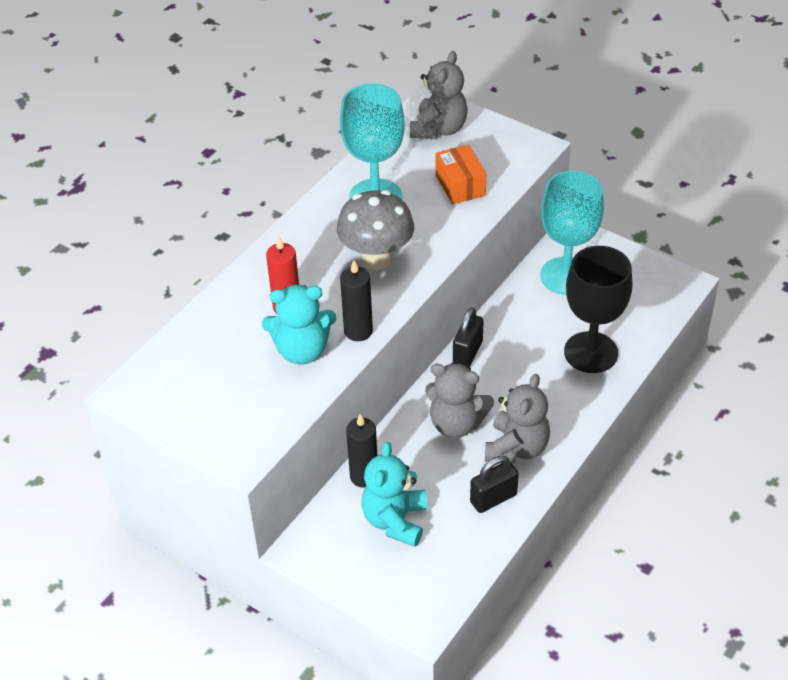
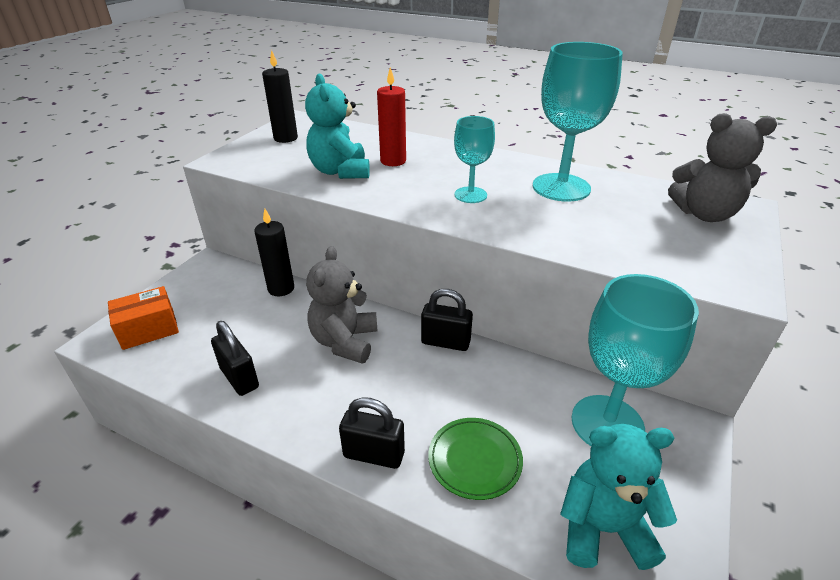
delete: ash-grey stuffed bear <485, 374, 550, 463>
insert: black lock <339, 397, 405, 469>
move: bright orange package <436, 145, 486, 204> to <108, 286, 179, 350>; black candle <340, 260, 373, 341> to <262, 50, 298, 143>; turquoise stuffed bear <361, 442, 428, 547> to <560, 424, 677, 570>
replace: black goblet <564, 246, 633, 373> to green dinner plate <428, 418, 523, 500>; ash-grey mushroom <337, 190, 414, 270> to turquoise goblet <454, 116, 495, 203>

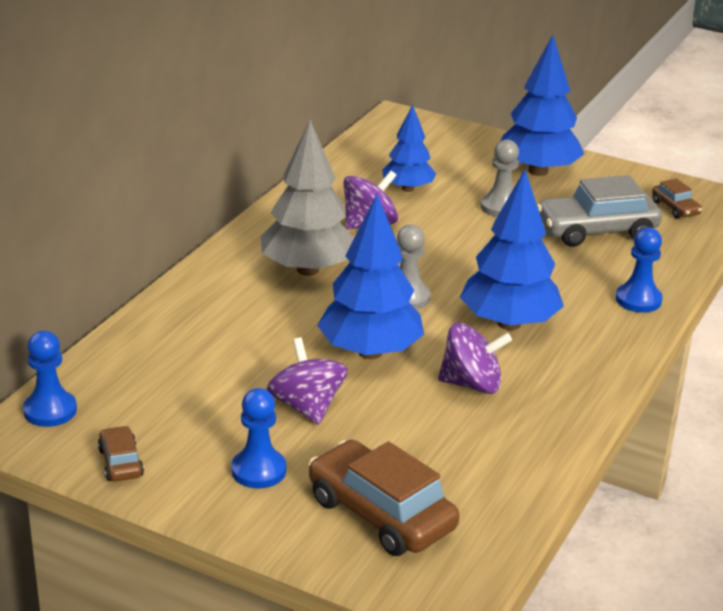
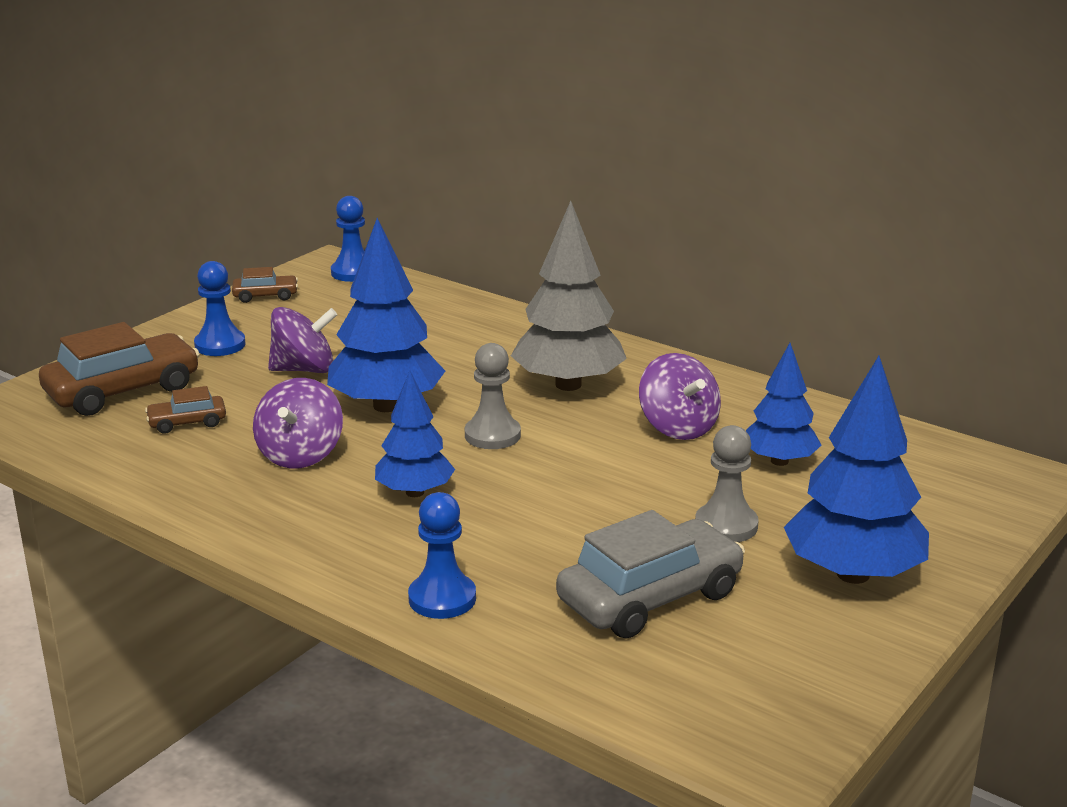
move: russet automobile <652, 178, 702, 219> to <145, 386, 226, 434>
rotate: ash-grey automobile <537, 175, 662, 247> = <556, 510, 745, 639> 60 degrees clockwise
resize: blue fir tree <460, 169, 564, 330> = <375, 371, 455, 497> x0.62

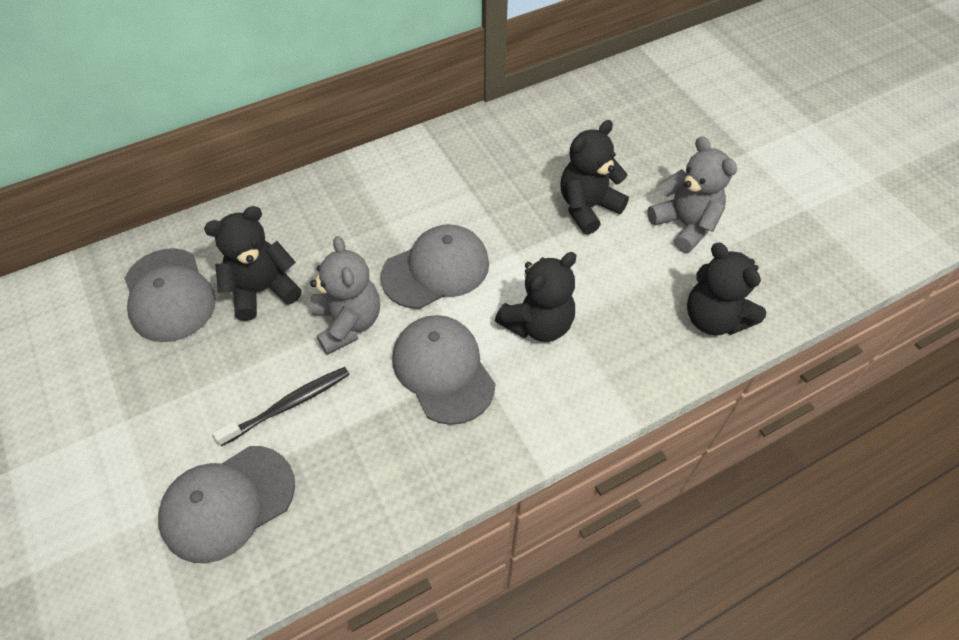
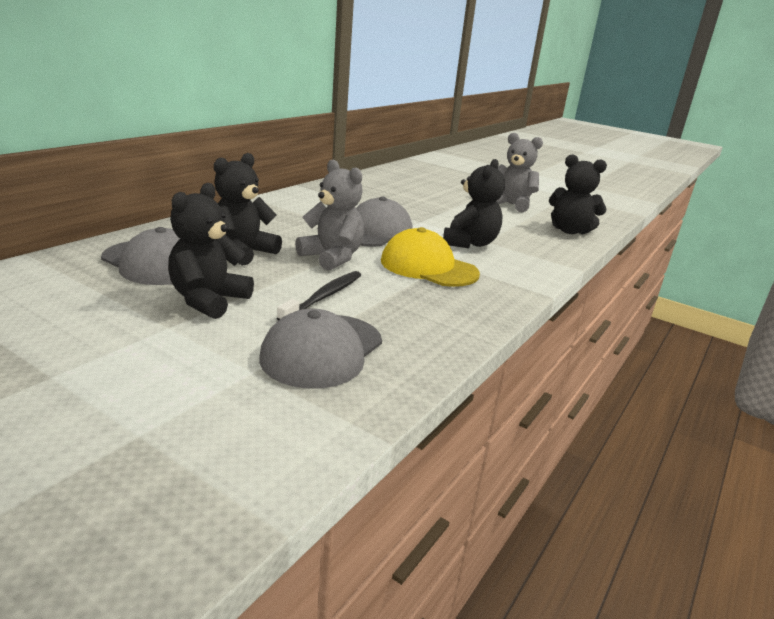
move: black stuffed bear <560, 120, 629, 235> to <168, 183, 254, 319>
recolor: ash-grey peaked cap <392, 315, 495, 425> to golden peaked cap <381, 227, 480, 287>

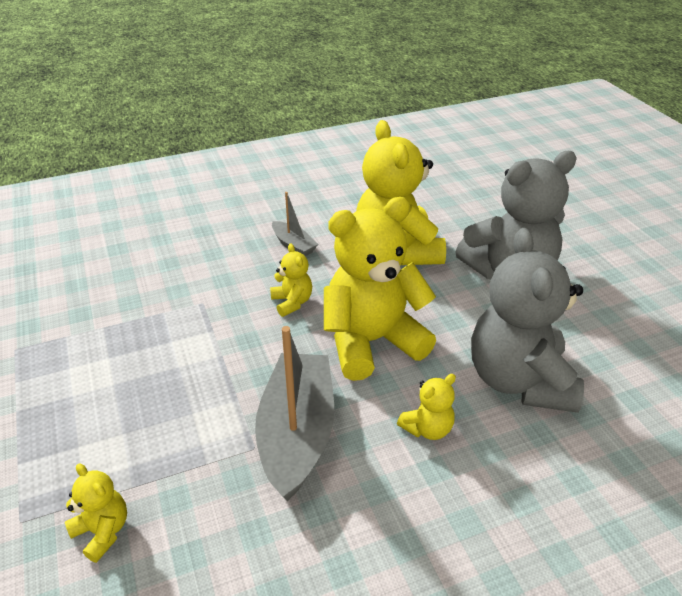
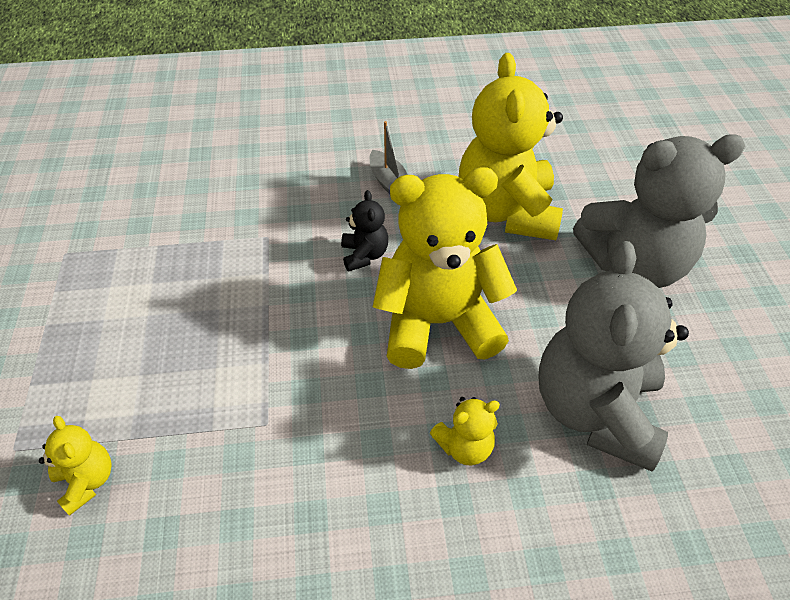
delete: ash-grey toy boat <255, 326, 334, 501>
recolor: golden stuffed bear <270, 244, 312, 317> to black stuffed bear <341, 190, 388, 272>

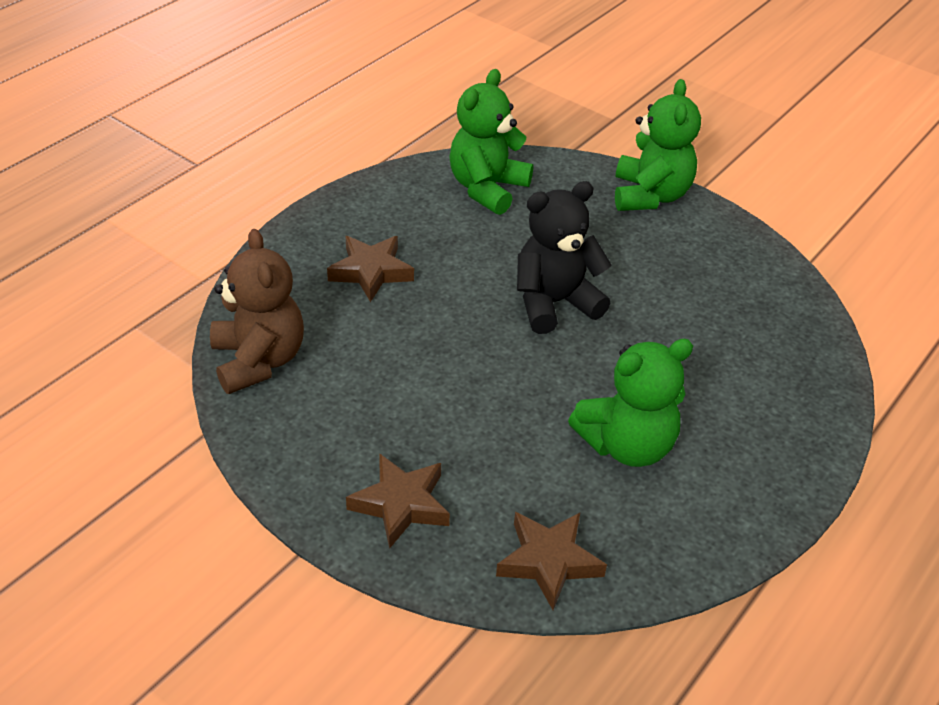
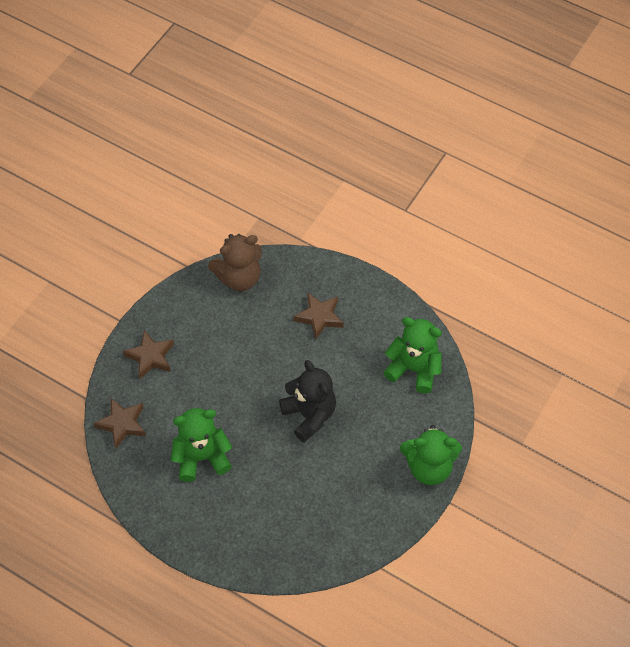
rotate: green stuffed bear <568, 338, 693, 467> = <171, 408, 232, 482> 105 degrees clockwise

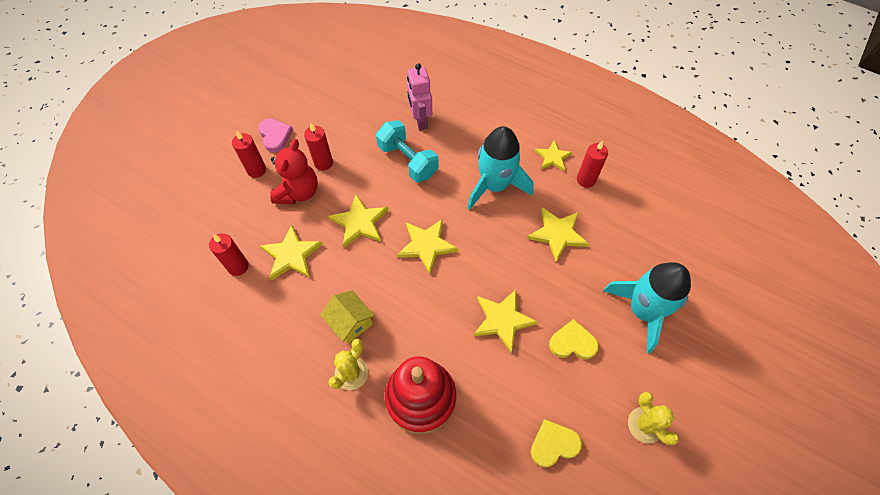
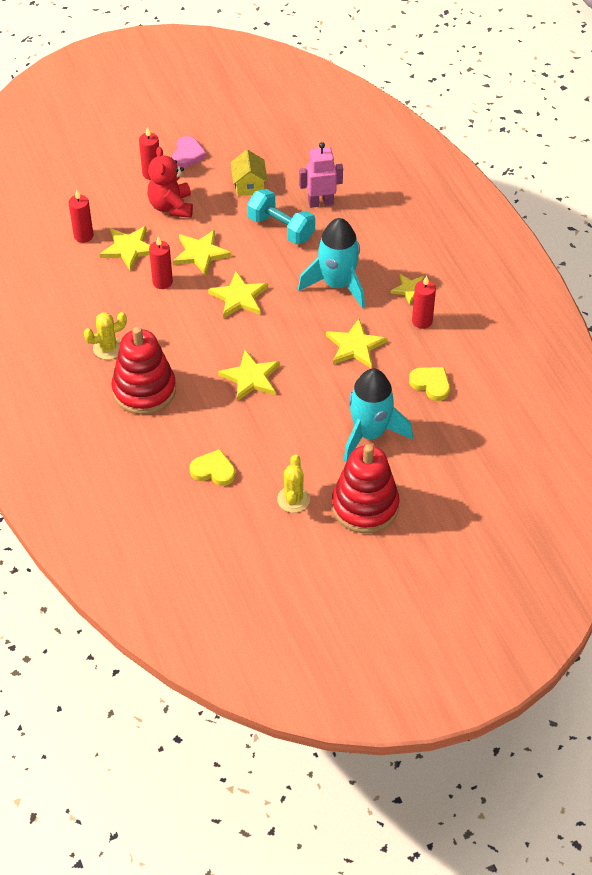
insert: crimson ring stacker <332, 444, 400, 533>
move: crimson candle <304, 123, 333, 171> to <149, 236, 173, 289>; golden house <320, 290, 375, 344> to <230, 150, 268, 196>; golden heart shape <549, 319, 599, 359> to <409, 367, 450, 401>
rotate: crimson stuffed bear <270, 139, 318, 204> = <147, 147, 193, 218> 120 degrees clockwise; turquoise free weight <376, 120, 438, 182> = <247, 189, 315, 244> 45 degrees counterclockwise; rose-pink robot <407, 63, 432, 130> = <299, 142, 343, 208> 60 degrees clockwise

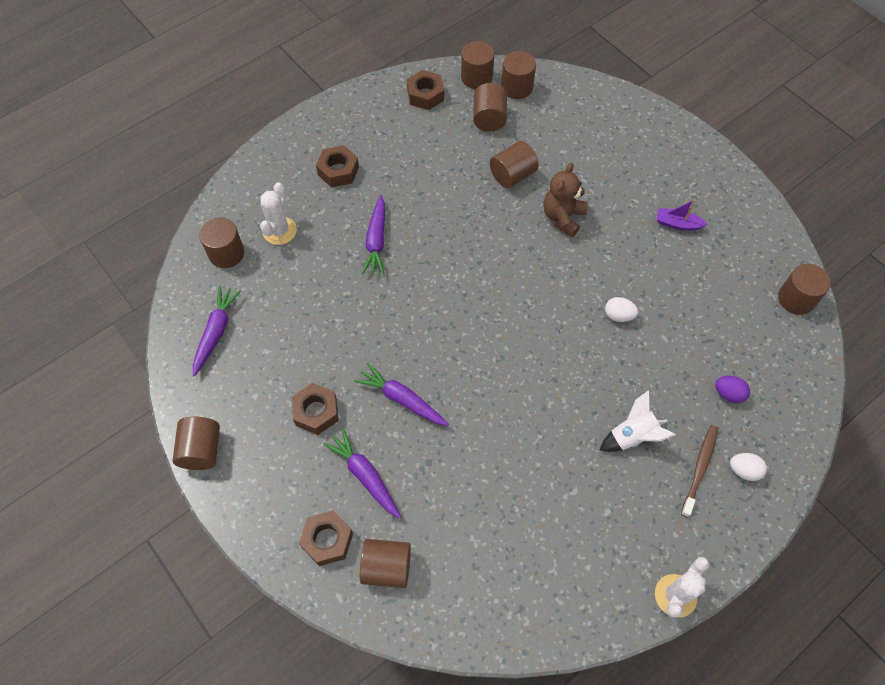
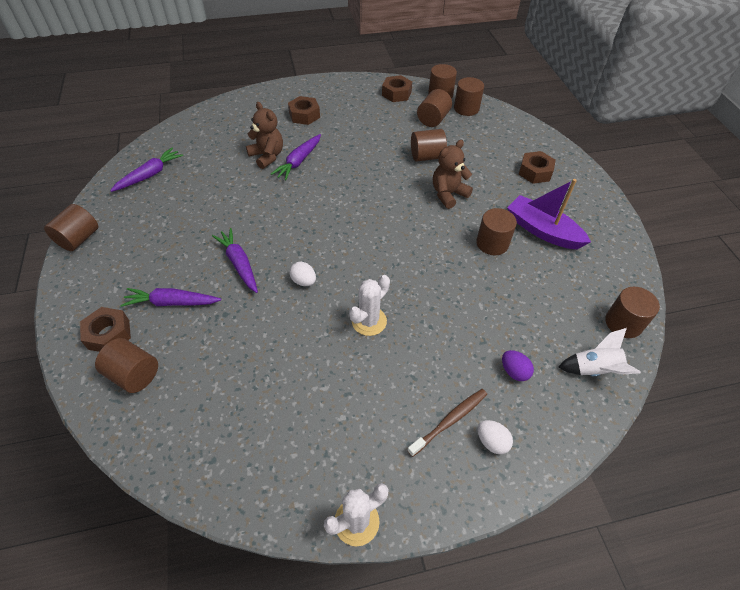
insert: russet stuffed bear <246, 102, 283, 169>
move: pure white toy egg <605, 297, 638, 322> to <289, 262, 316, 286>; pure white saguaro cactus <260, 182, 297, 245> to <349, 275, 390, 336>; russet solid cylinder <199, 218, 244, 268> to <476, 208, 517, 255>; russet hex nut <292, 383, 338, 435> to <519, 151, 556, 184>; pure white spaceship <600, 390, 675, 452> to <558, 328, 641, 376>
rotate: royal purple toy carrot <323, 428, 402, 519> = <121, 288, 221, 307> 75 degrees counterclockwise
resize: royal purple toy boat <656, 199, 707, 231> = <507, 179, 591, 249> x1.87

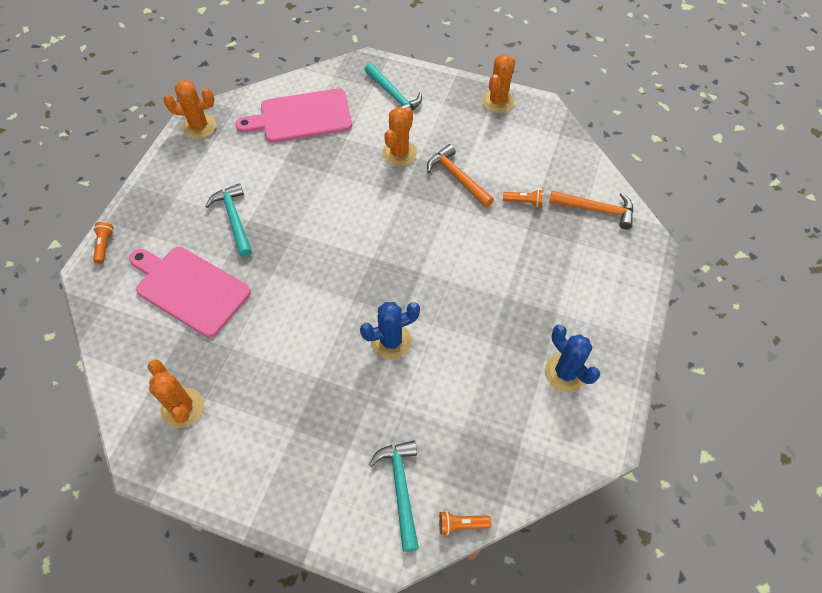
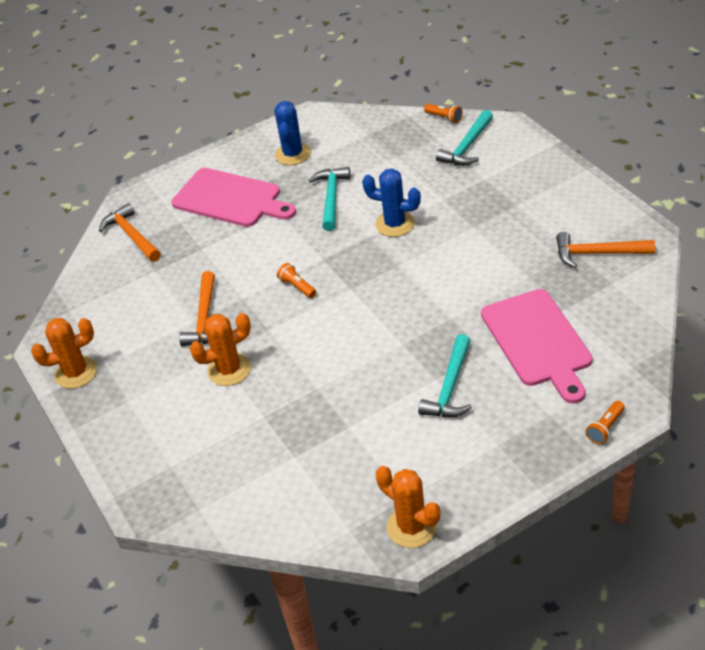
move: rose-pink chopping board <235, 89, 352, 143> to <171, 168, 296, 227>; bright orange torch <503, 189, 543, 207> to <277, 263, 316, 298>; turquoise hammer <365, 63, 422, 111> to <309, 167, 350, 231>
replace: bright orange saguaro cactus <148, 360, 204, 429> to bright orange hammer <556, 232, 655, 268>

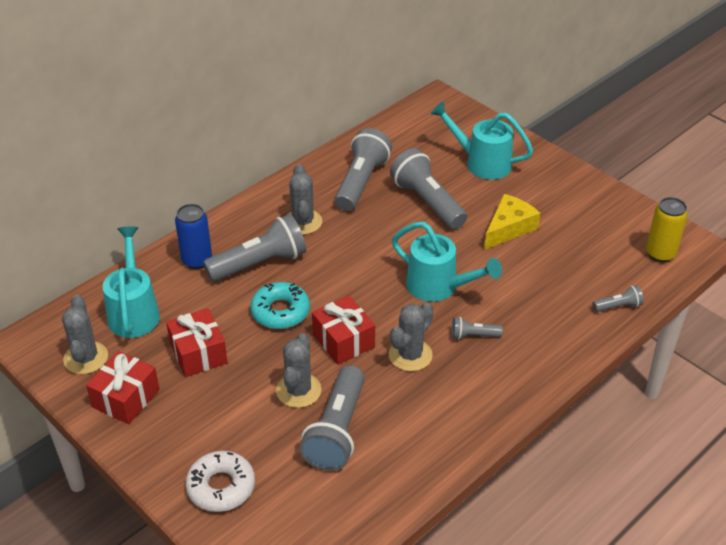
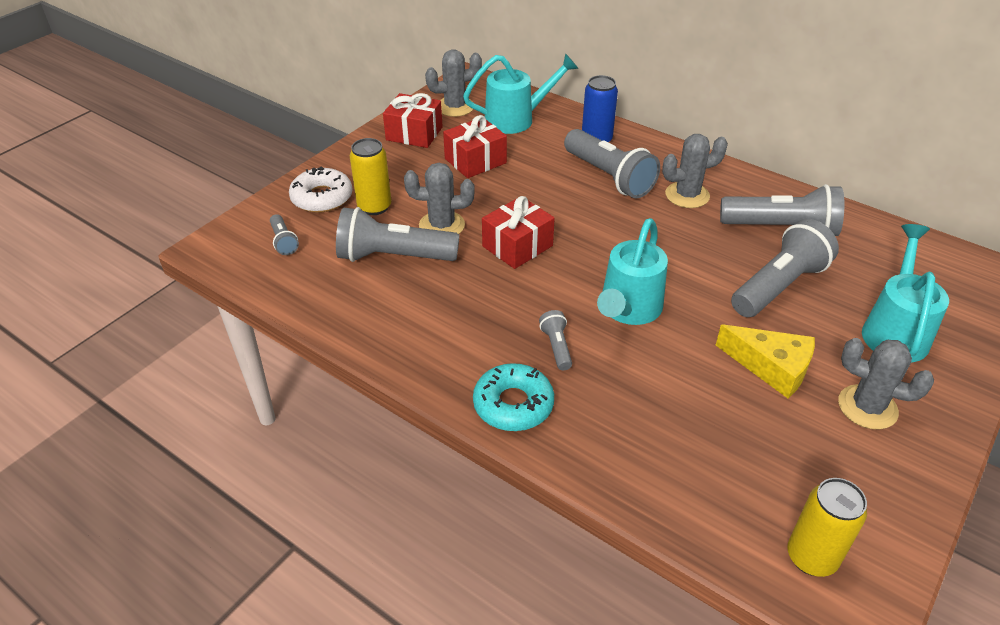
insert: golden can <350, 138, 391, 215>
move: ash-grey torch <592, 285, 644, 312> to <270, 214, 299, 255>; turquoise doughnut <250, 282, 310, 329> to <473, 363, 554, 431>; ash-grey saguaro cactus <389, 302, 433, 371> to <838, 338, 934, 430>

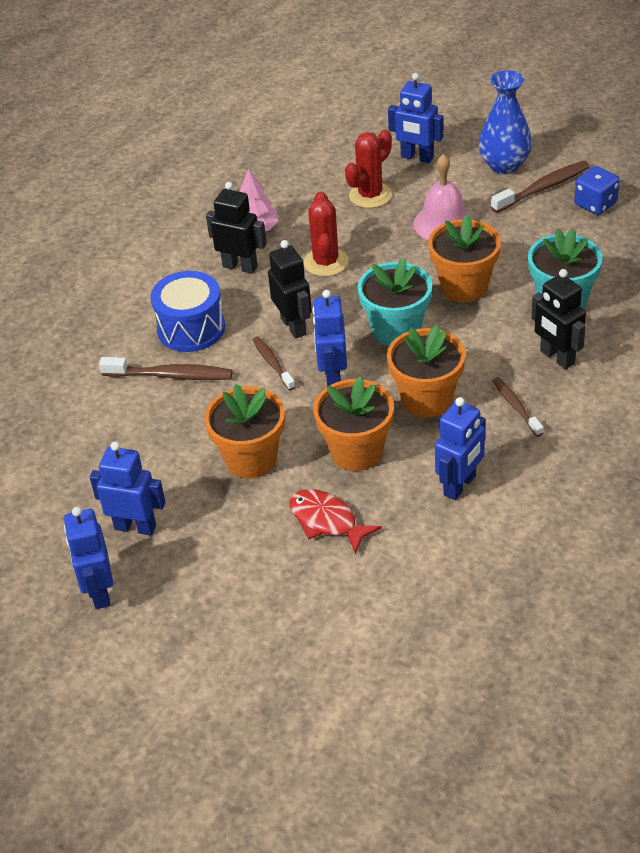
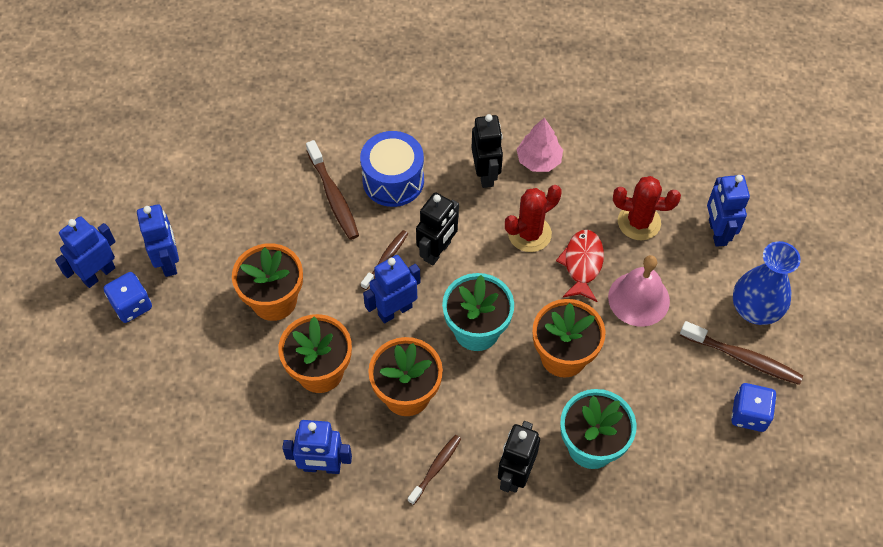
insert: blue game die <104, 272, 152, 323>
move: crimson fish figure <290, 489, 382, 555> to <556, 230, 604, 302>

